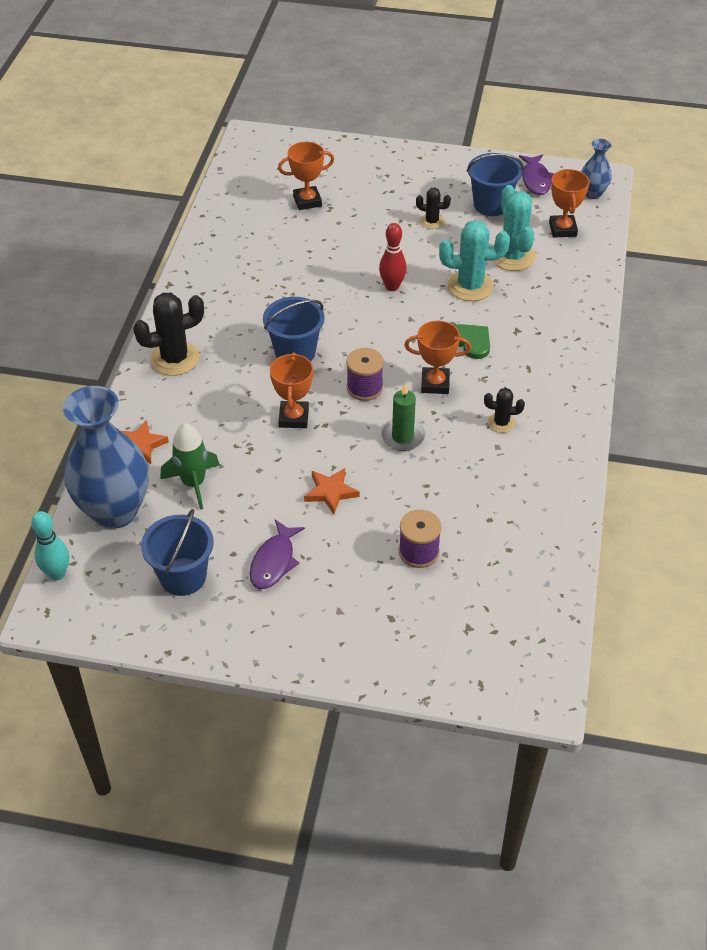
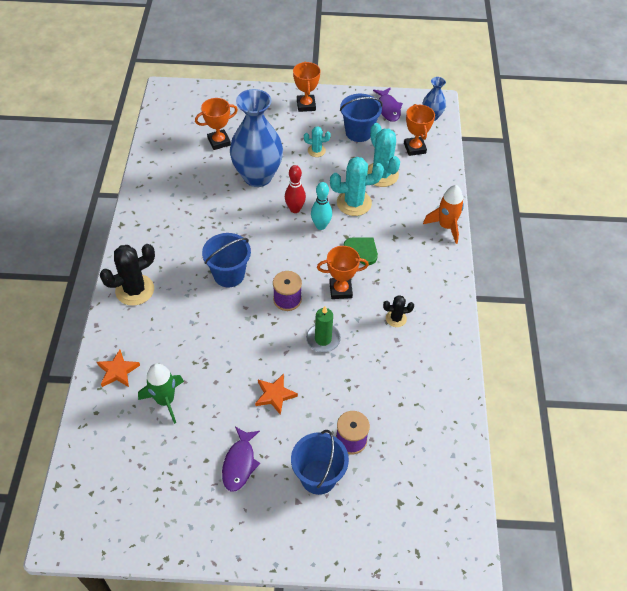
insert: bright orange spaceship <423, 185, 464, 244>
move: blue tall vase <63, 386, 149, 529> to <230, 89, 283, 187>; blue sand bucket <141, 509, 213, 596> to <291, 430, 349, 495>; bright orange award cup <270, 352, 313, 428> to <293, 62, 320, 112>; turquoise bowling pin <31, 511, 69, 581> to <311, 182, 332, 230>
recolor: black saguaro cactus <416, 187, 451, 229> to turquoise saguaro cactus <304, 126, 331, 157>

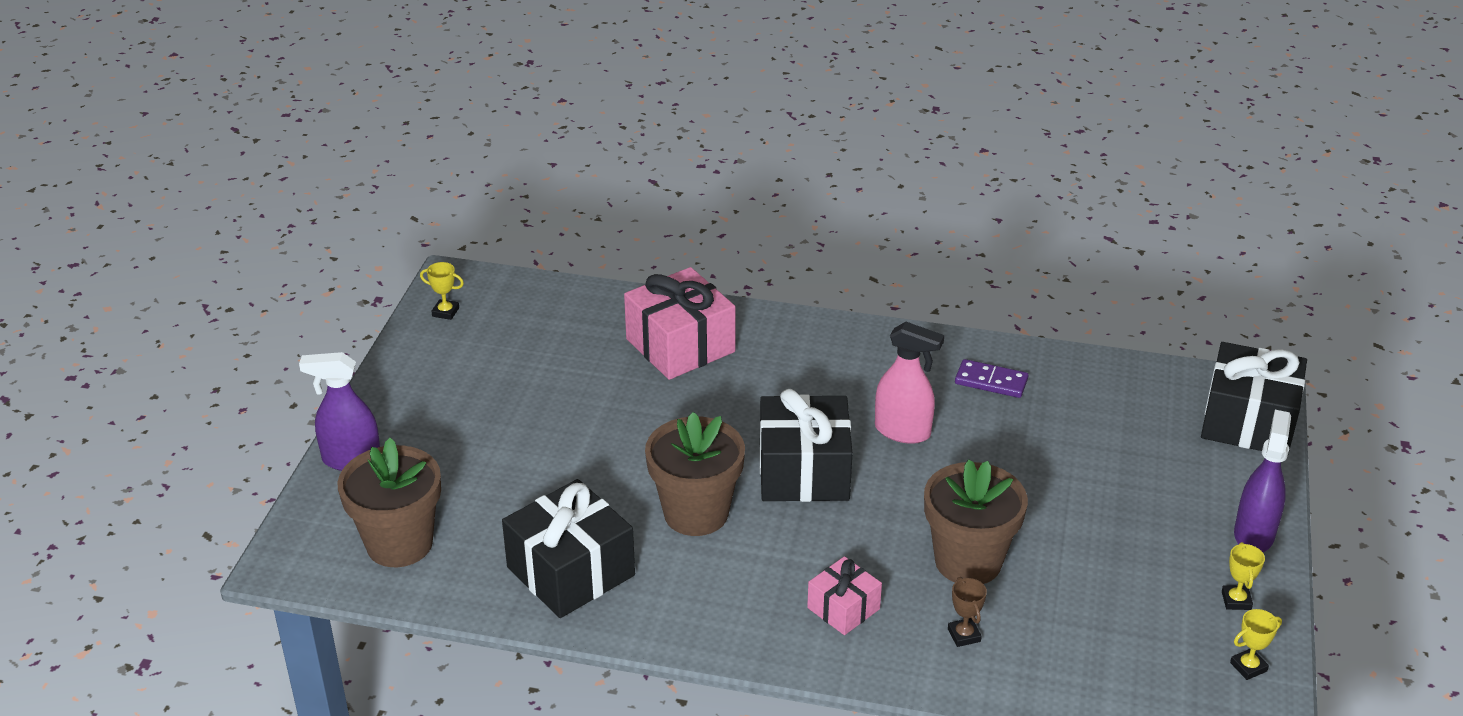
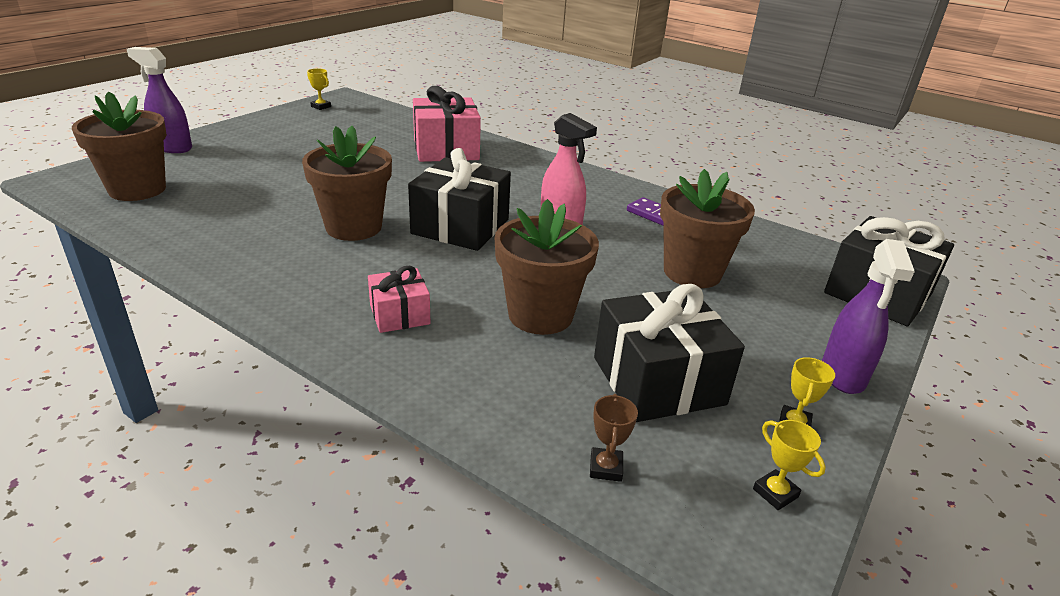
insert: russet flower pot <660, 169, 755, 288>
move: russet award cup <948, 577, 987, 647> to <590, 394, 638, 482>; black wrapped gift <502, 479, 635, 618> to <594, 284, 745, 422>
rotate: golden award cup <1230, 609, 1282, 680> = <753, 420, 826, 510> 60 degrees clockwise; royal purple spray bottle <1234, 410, 1291, 552> = <822, 239, 915, 394> 150 degrees clockwise

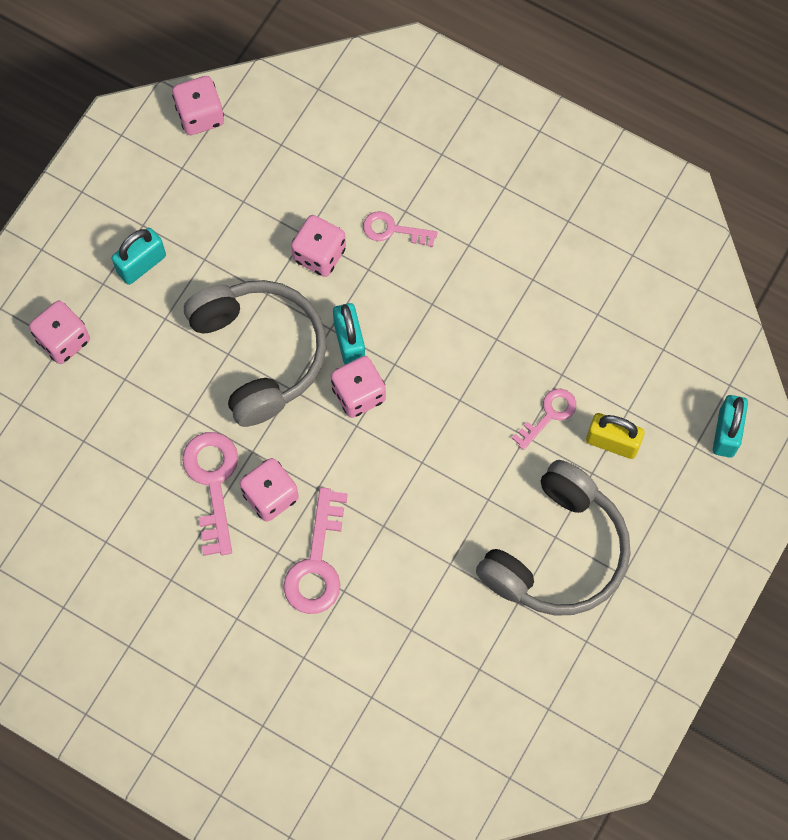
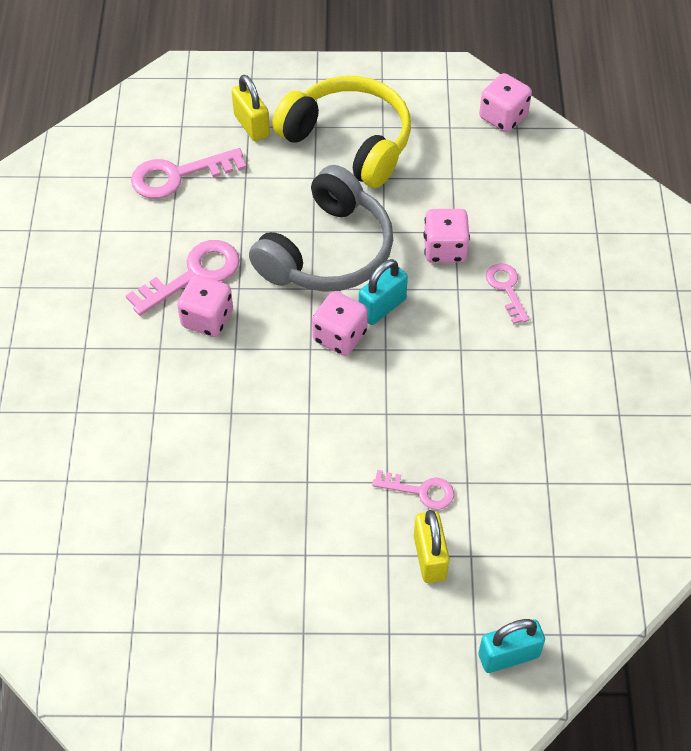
delete: ash-grey headphones <476, 460, 631, 616>
move: rose-pink latchkey <283, 487, 348, 614> to <131, 148, 246, 199>
replace: rose-pink game die <29, 300, 90, 364> to golden lock <232, 75, 270, 142>; turquoise lock <112, 228, 166, 285> to golden headphones <272, 76, 411, 188>

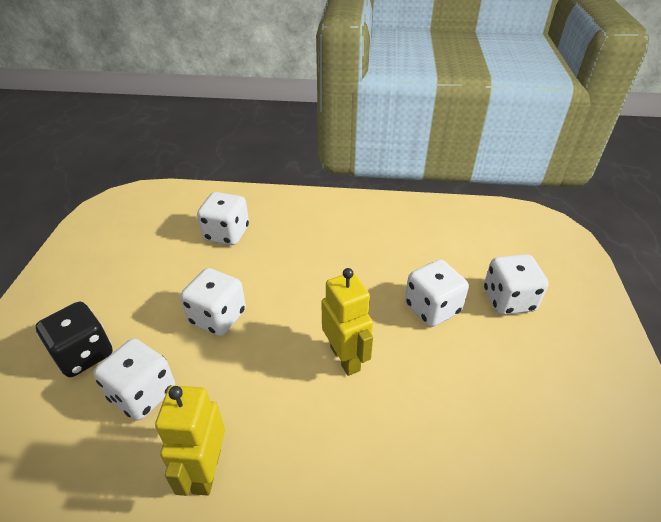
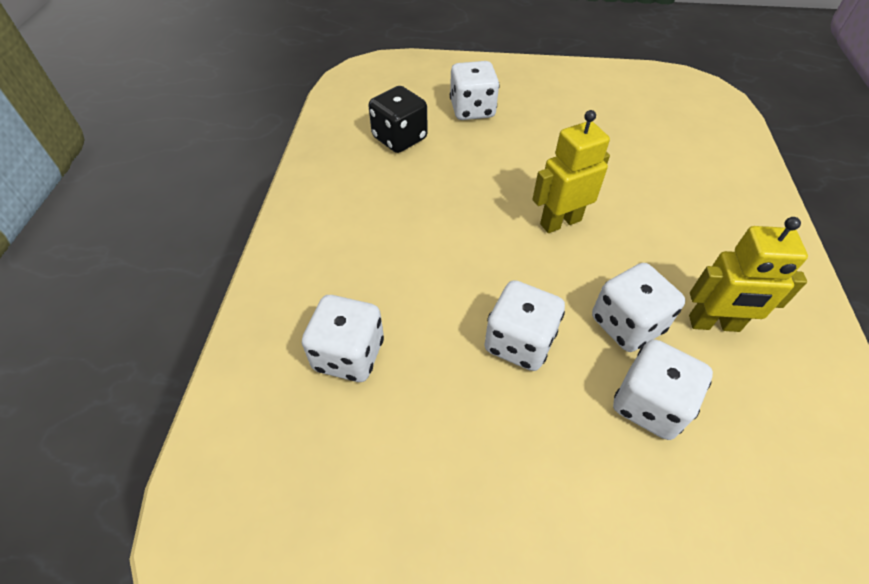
move: black game die <36, 302, 113, 377> to <369, 86, 428, 153>; pure white game die <405, 260, 469, 327> to <592, 263, 685, 352>

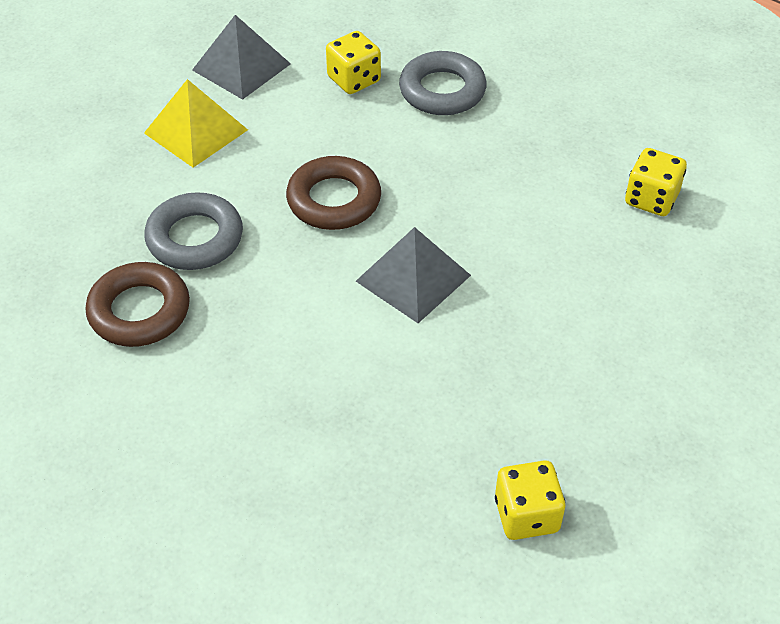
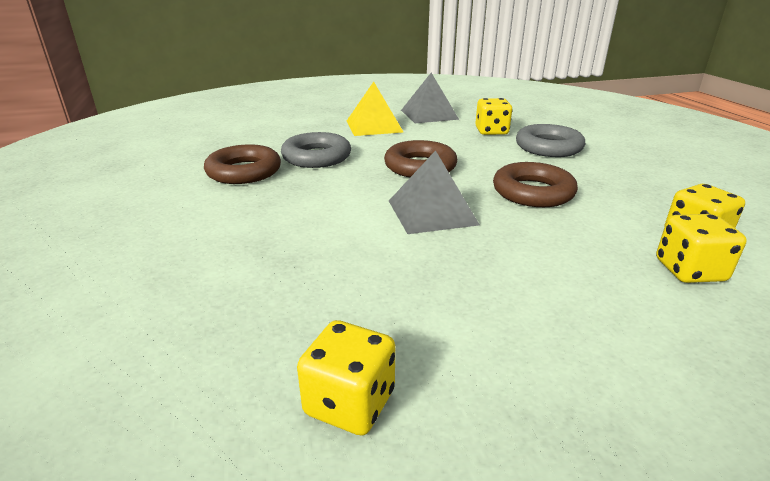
insert: russet torus <493, 162, 578, 207>; golden game die <656, 214, 747, 283>

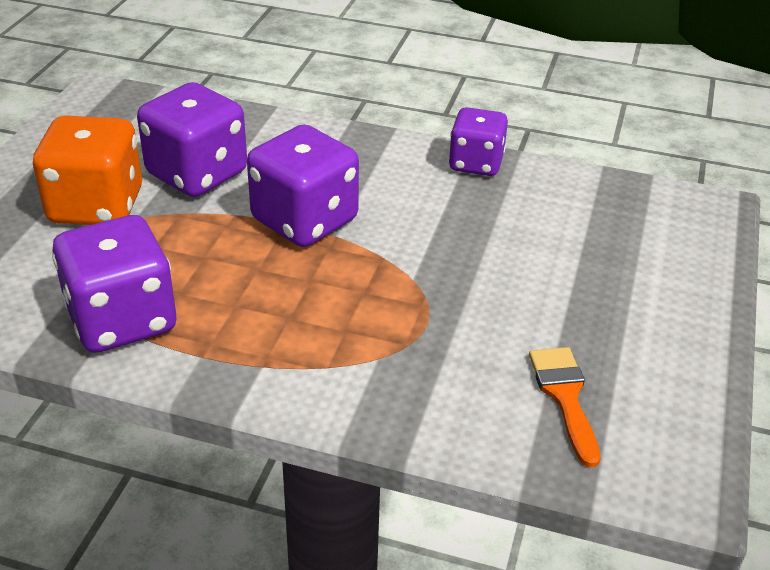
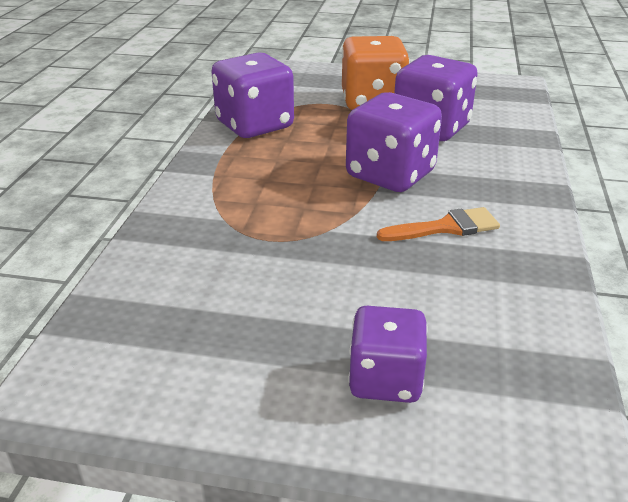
move: royal purple game die <449, 107, 508, 176> to <348, 306, 428, 403>; bright orange brush <529, 347, 600, 468> to <377, 207, 500, 241>

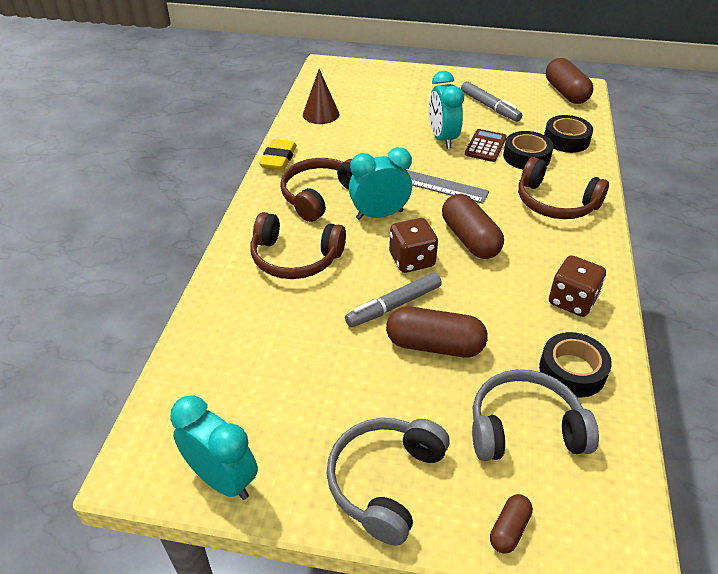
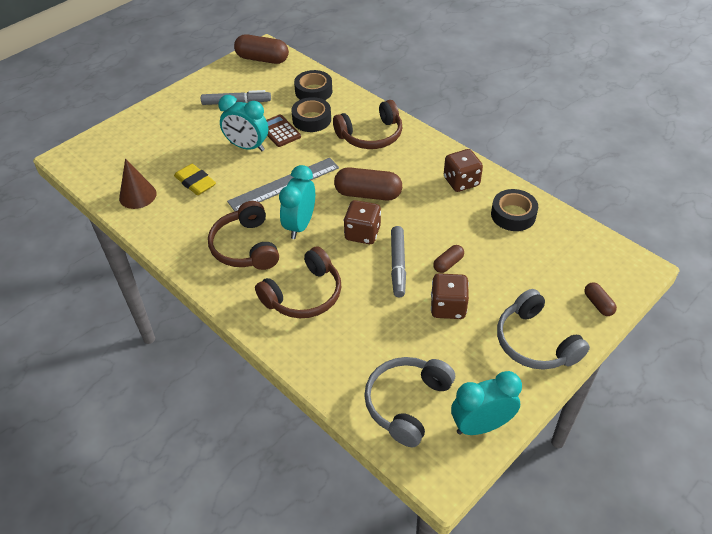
insert: russet game die <431, 273, 469, 319>
move: golden pencil eraser <259, 139, 297, 170> to <174, 164, 216, 195>; ash-grey headphones <472, 369, 599, 461> to <364, 357, 455, 447>
resize: russet pill shape <386, 306, 488, 357> = <433, 245, 464, 273> x0.52

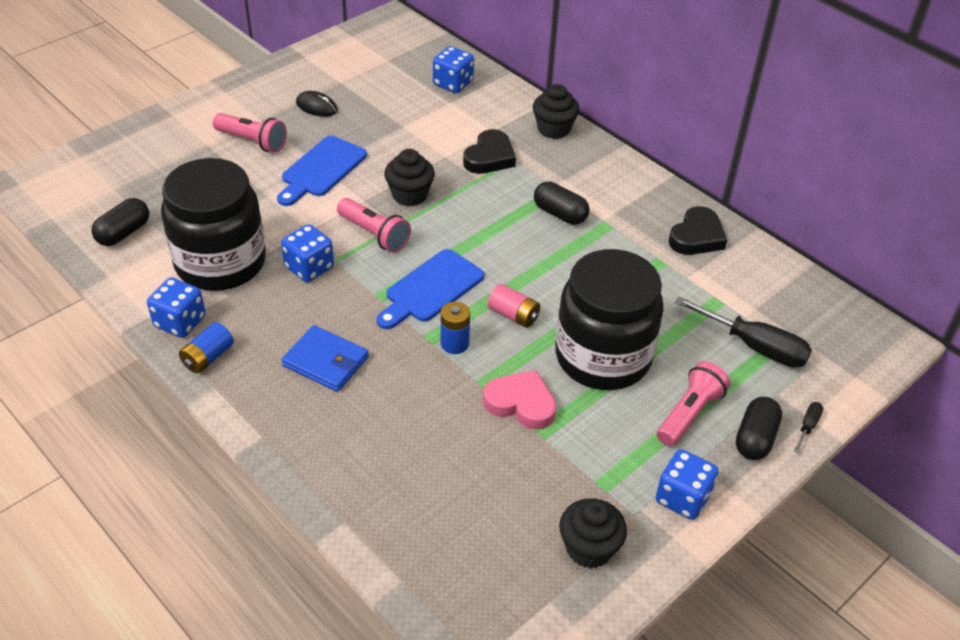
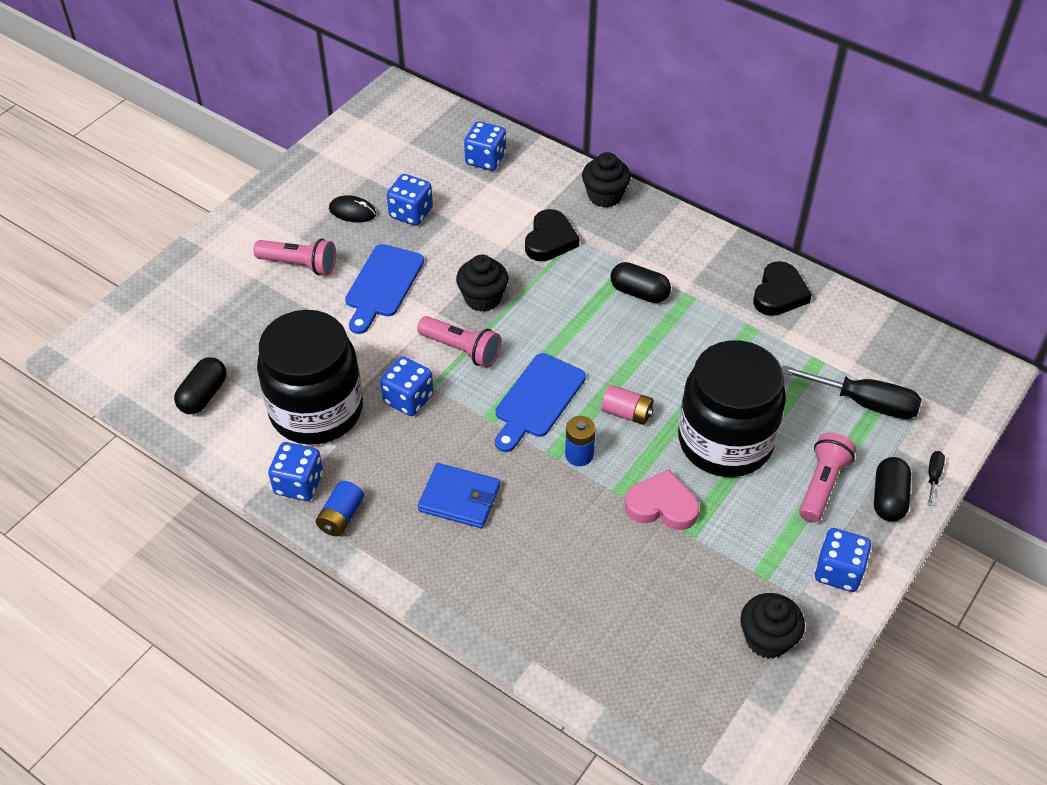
insert: blue game die <387, 174, 433, 226>

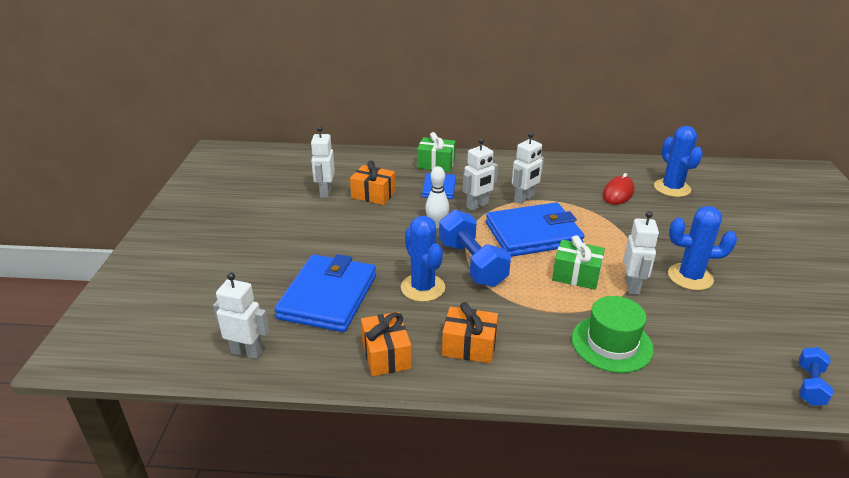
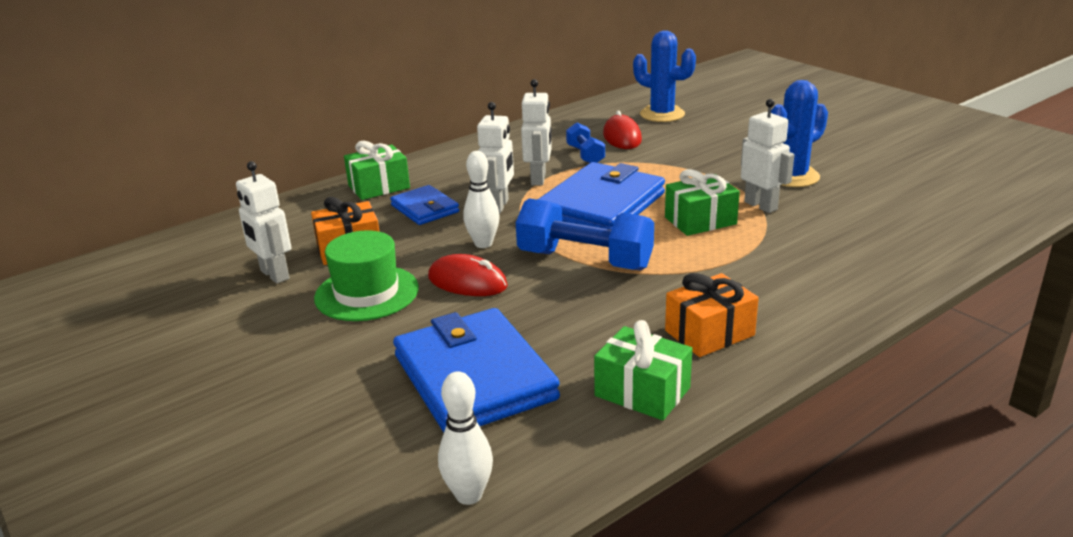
delete: blue saguaro cactus <401, 216, 445, 302>
insert: crimson PC mouse <428, 254, 508, 296>
move: green tall hat <572, 296, 654, 373> to <314, 230, 419, 321>; blue free weight <799, 347, 833, 406> to <566, 122, 605, 163>
replace: pure white robot <213, 272, 269, 359> to pure white bowling pin <438, 371, 493, 505>
recolor: bright orange wrapped gift <361, 312, 412, 376> to green wrapped gift <594, 320, 692, 420>

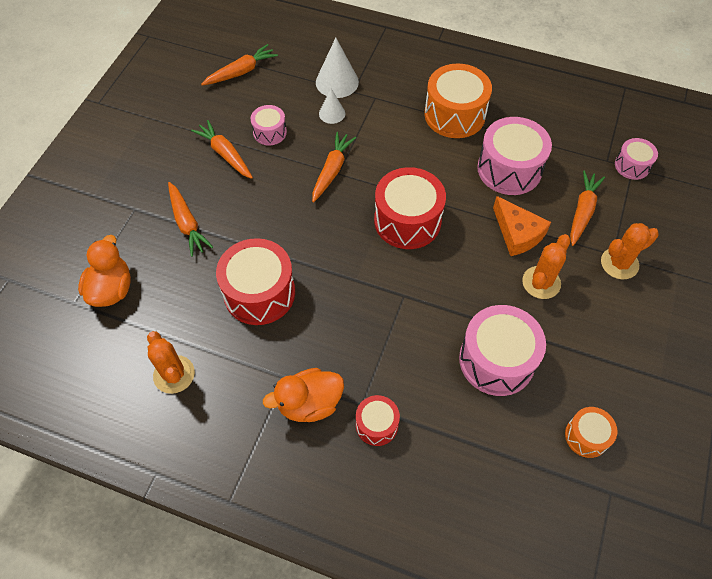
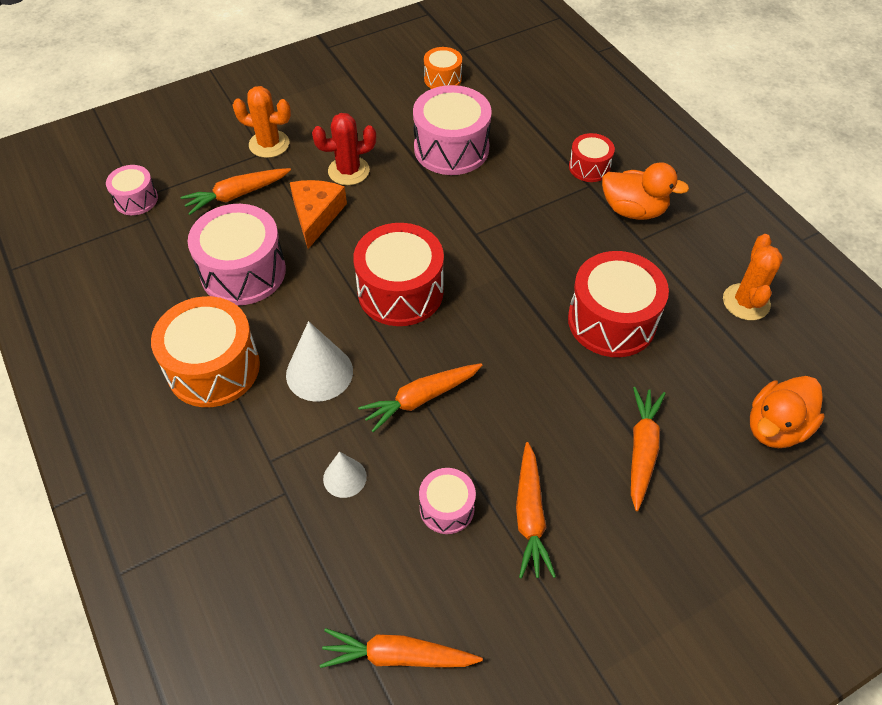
move: pure white cone shape <316, 38, 359, 98> to <286, 321, 353, 402>
recolor: bright orange saguaro cactus <522, 234, 571, 299> to crimson saguaro cactus <312, 113, 376, 185>

